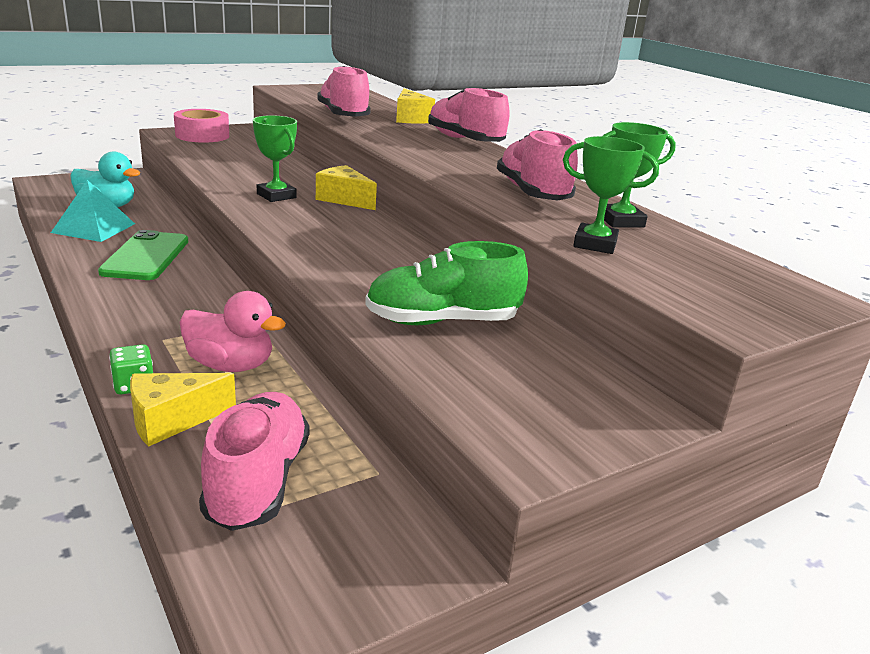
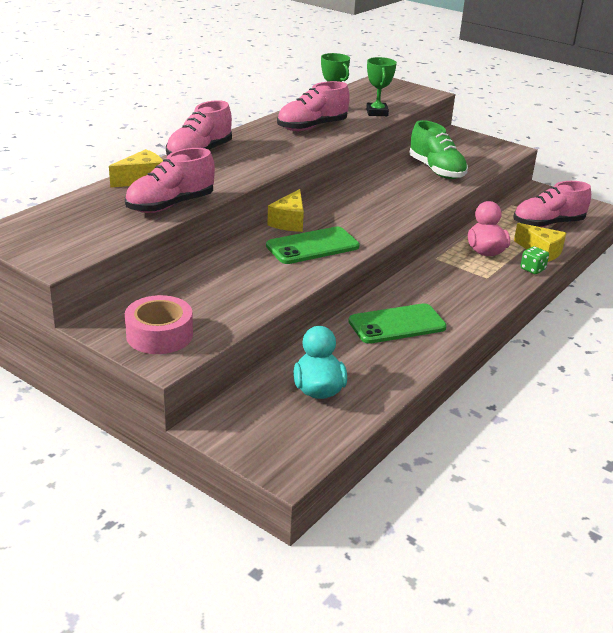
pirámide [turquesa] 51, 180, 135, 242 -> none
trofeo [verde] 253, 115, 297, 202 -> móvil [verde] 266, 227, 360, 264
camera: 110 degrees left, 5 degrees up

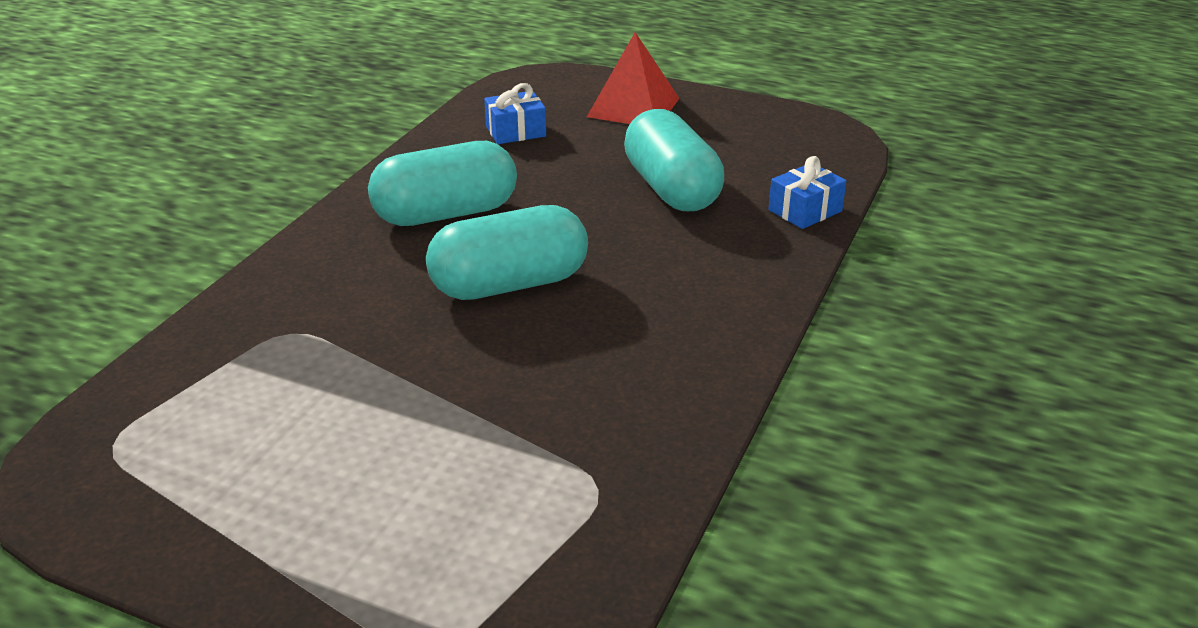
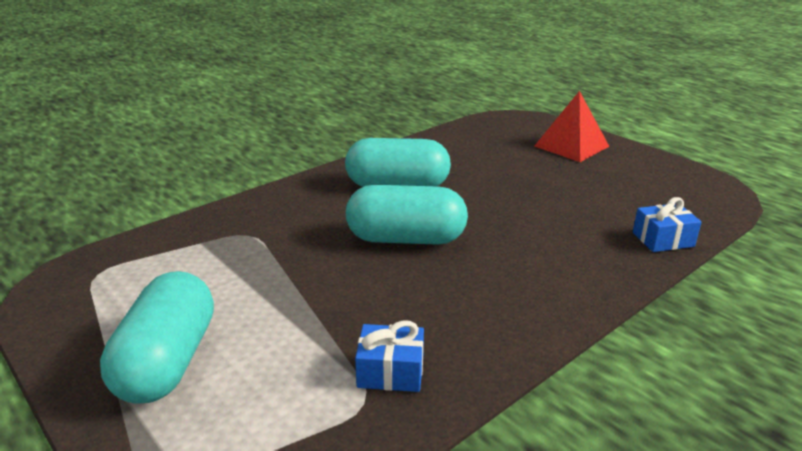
regalo [azul] 484, 83, 546, 144 -> regalo [azul] 355, 320, 424, 392, move
cápsula [turquesa] 624, 109, 724, 211 -> cápsula [turquesa] 100, 271, 214, 403, move
camera: 25 degrees right, 5 degrees down

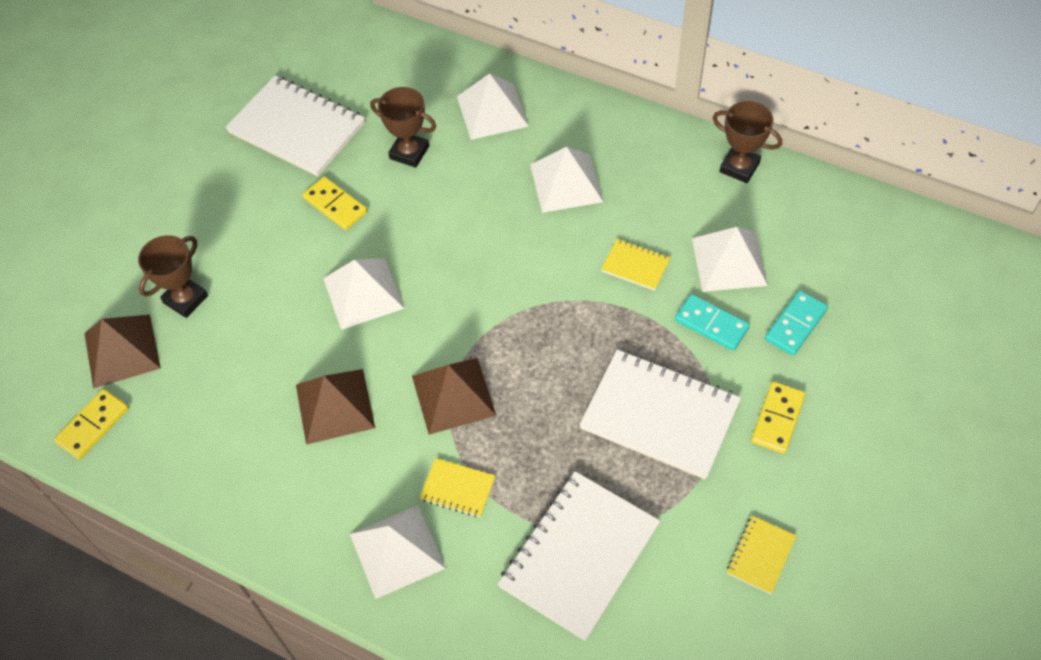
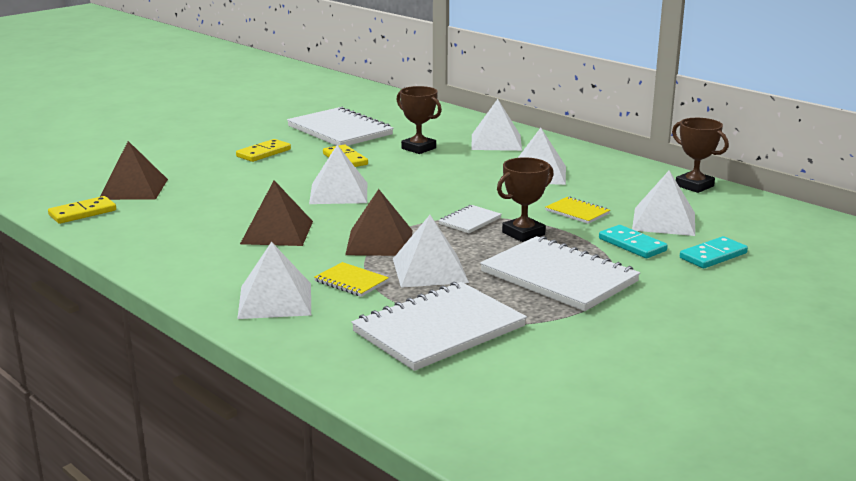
cuaderno [amarillo] 727, 516, 796, 594 -> none
none -> pirámide [blanco] 393, 215, 469, 288
none -> cuaderno [blanco] 439, 205, 502, 233
trofeo [marrón] 138, 235, 208, 318 -> trofeo [marrón] 497, 157, 554, 242, move
ficha de dominó [amarillo] 751, 382, 805, 454 -> ficha de dominó [amarillo] 236, 139, 291, 162, move
camera: 15 degrees right, 35 degrees down

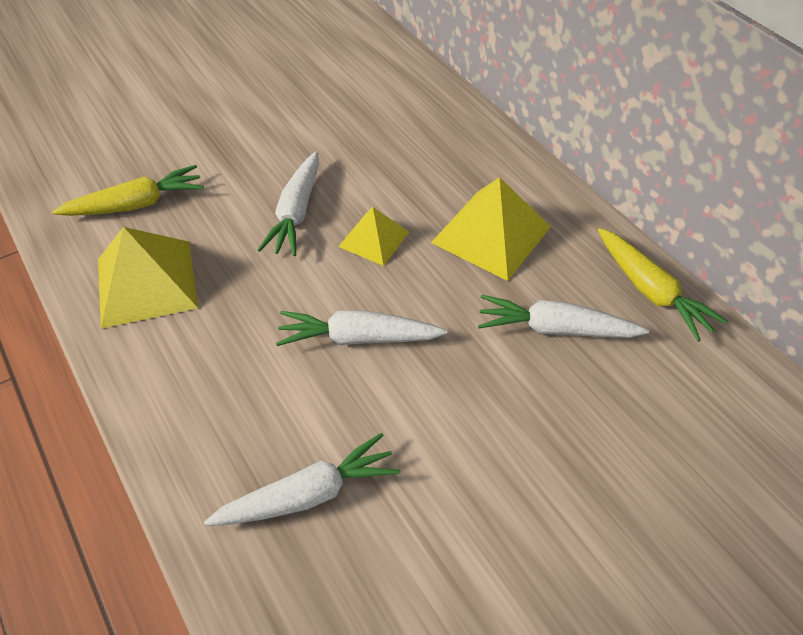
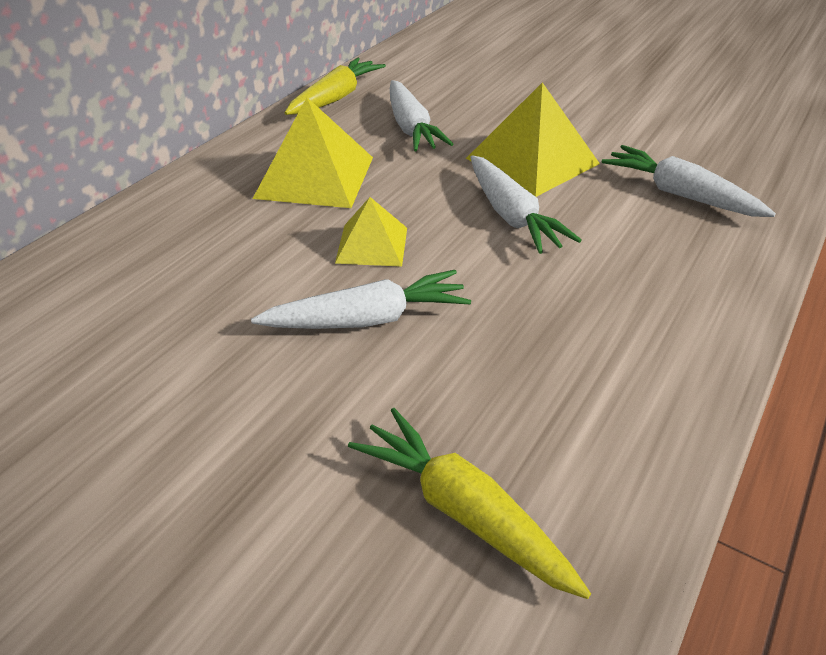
pirámide [amarillo] 98, 227, 198, 329 -> pirámide [amarillo] 466, 82, 600, 197, move
camera: 115 degrees left, 10 degrees down

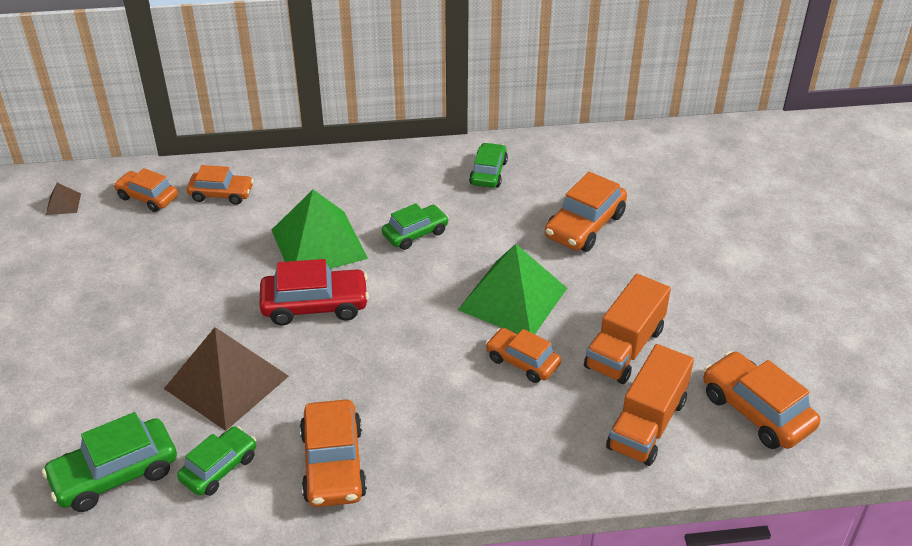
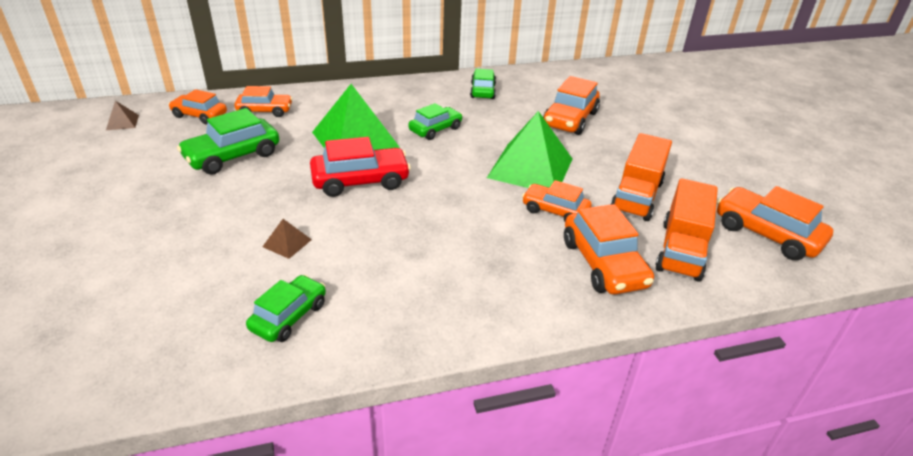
coche [verde] 42, 412, 177, 512 -> coche [verde] 177, 108, 279, 175, move
coche [naranja] 300, 399, 367, 507 -> coche [naranja] 564, 204, 654, 294, move
pirámide [marrón] 164, 327, 289, 431 -> pirámide [marrón] 262, 219, 312, 259, x0.41
camera: 10 degrees left, 5 degrees down

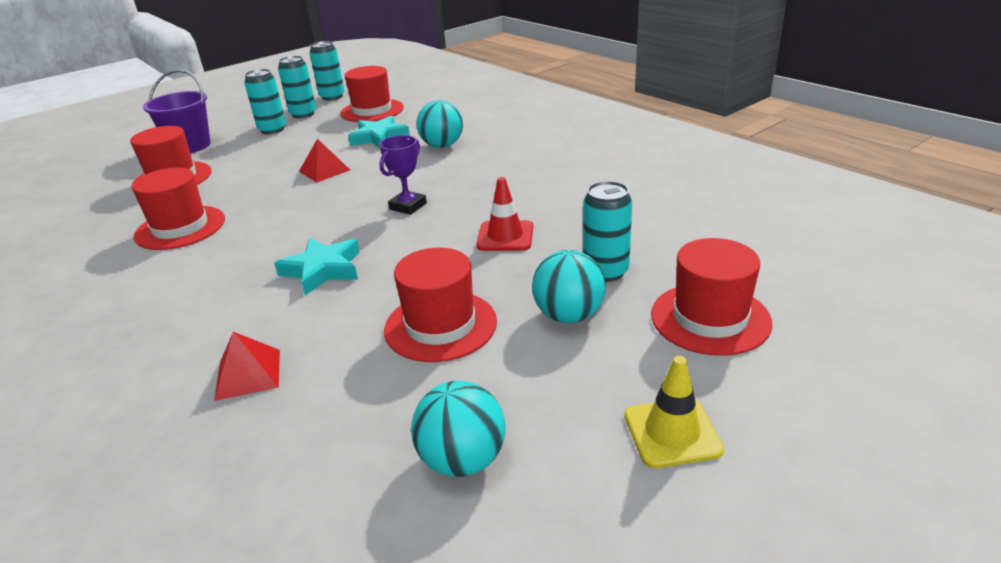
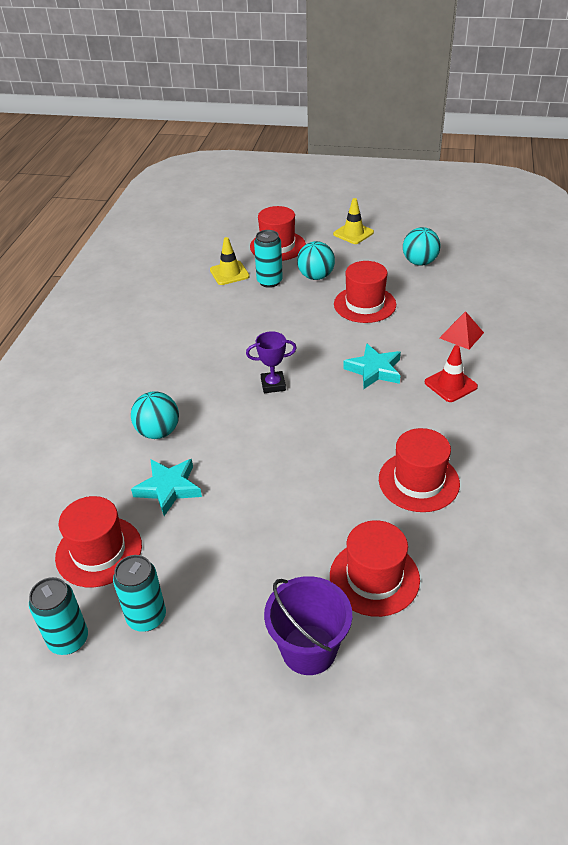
lata [turquesa] 244, 69, 286, 134 -> none
pirámide [rojo] 299, 139, 350, 182 -> none
none -> cono de tráfico [amarillo] 210, 237, 250, 285
cono de tráfico [rojo] 476, 177, 533, 251 -> cono de tráfico [rojo] 425, 345, 478, 402, move
camera: 130 degrees left, 10 degrees up

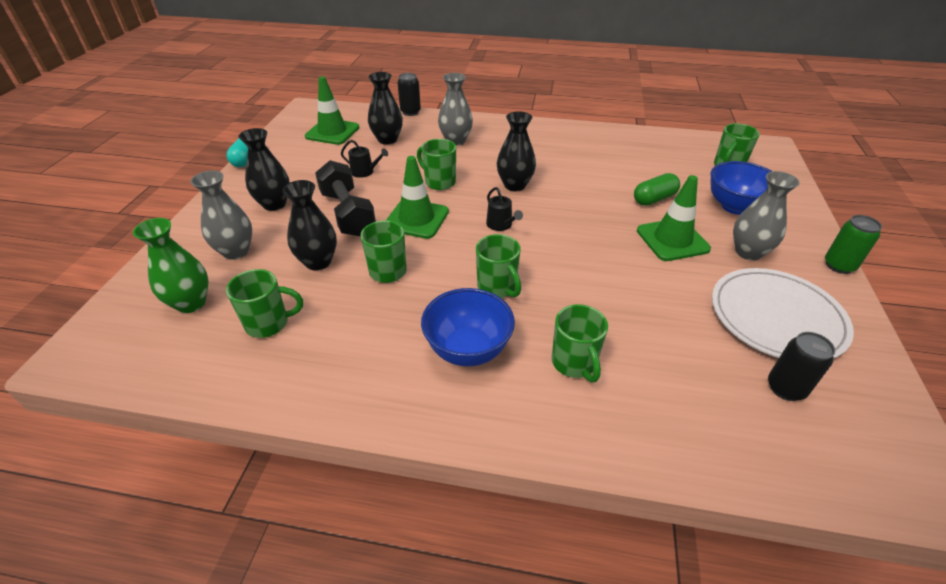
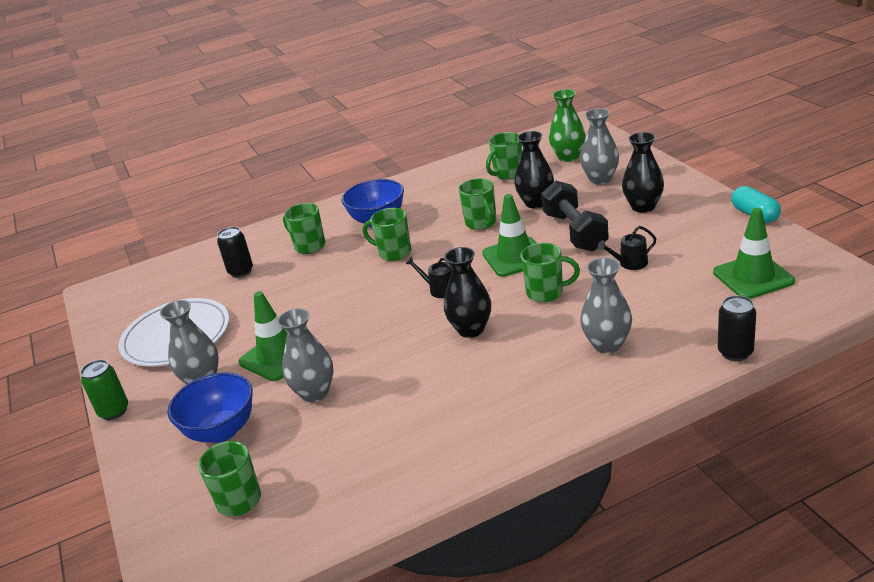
florero [negro] 368, 72, 403, 145 -> none
lata [negro] 768, 332, 835, 401 -> lata [negro] 217, 227, 253, 278, move
cápsula [verde] 634, 173, 680, 206 -> florero [gris] 277, 308, 334, 402
mancuerna [negro] 315, 160, 376, 237 -> mancuerna [negro] 541, 181, 609, 252, 45 degrees clockwise
camera: 150 degrees right, 10 degrees down

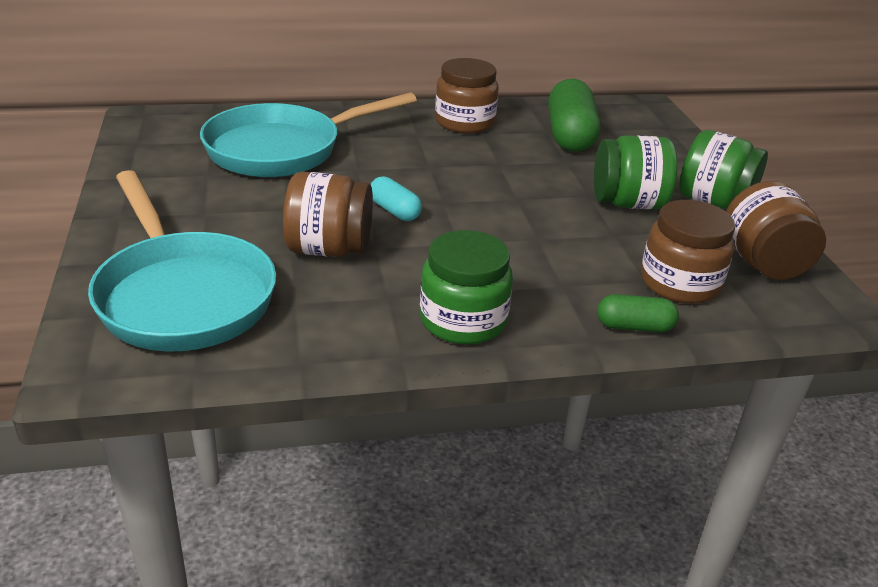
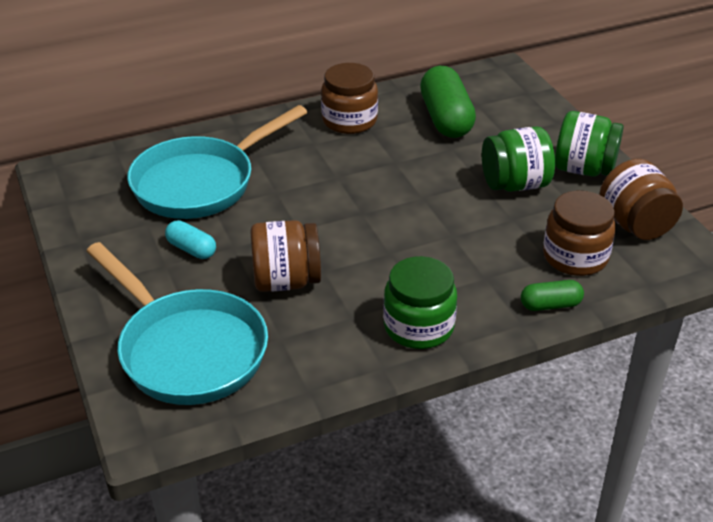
cápsula [turquesa] 371, 176, 422, 221 -> cápsula [turquesa] 165, 220, 216, 259, move
camera: 10 degrees left, 5 degrees up

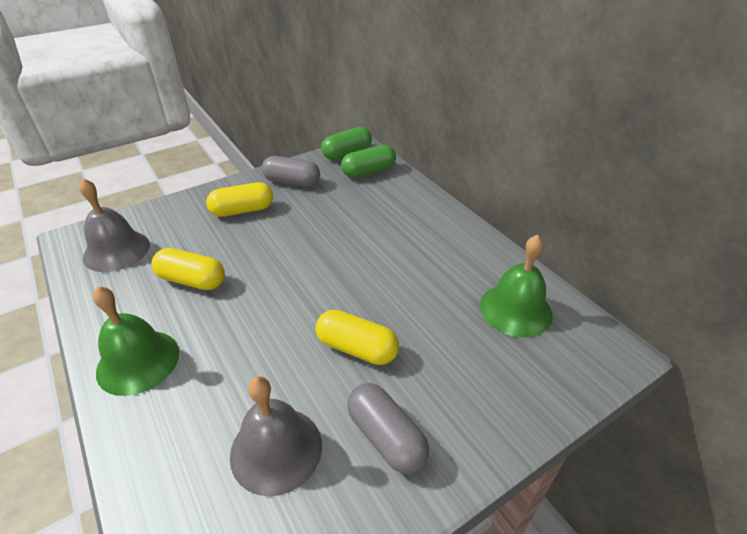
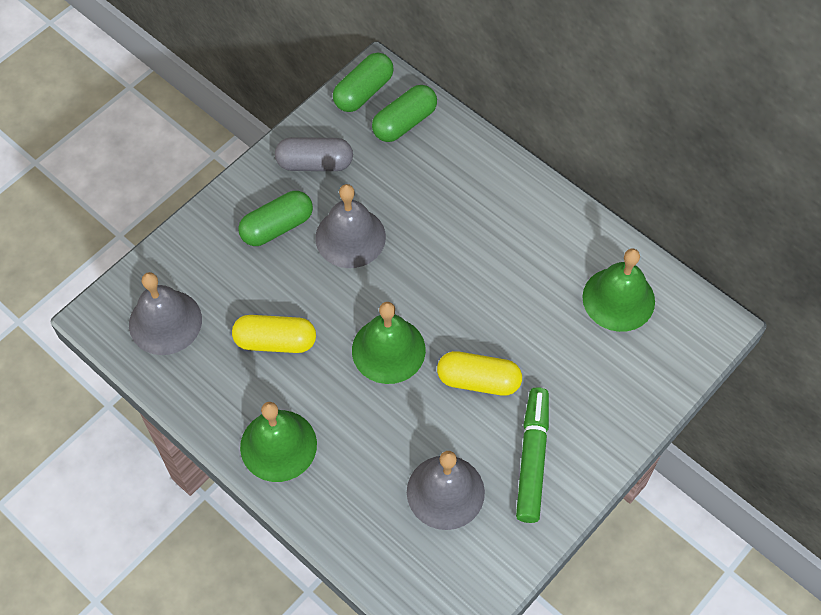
none -> campana [gris] 315, 184, 386, 268
none -> campana [verde] 352, 302, 426, 384
cápsula [gris] 347, 383, 429, 474 -> rotulador [verde] 516, 387, 549, 523
cápsula [amarillo] 206, 182, 273, 217 -> cápsula [verde] 238, 191, 313, 246
camera: 15 degrees left, 20 degrees up

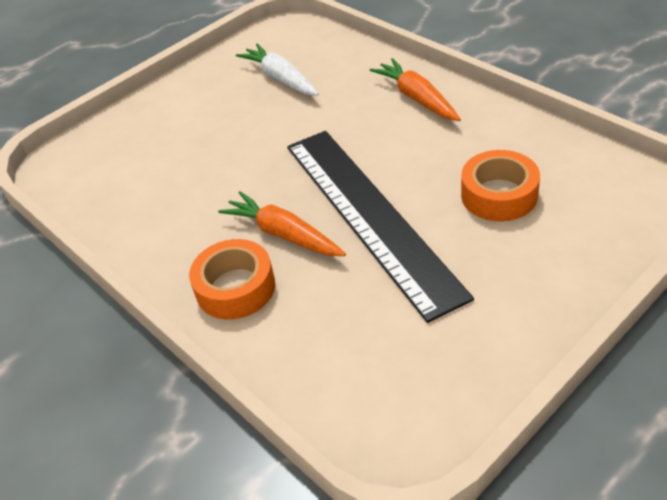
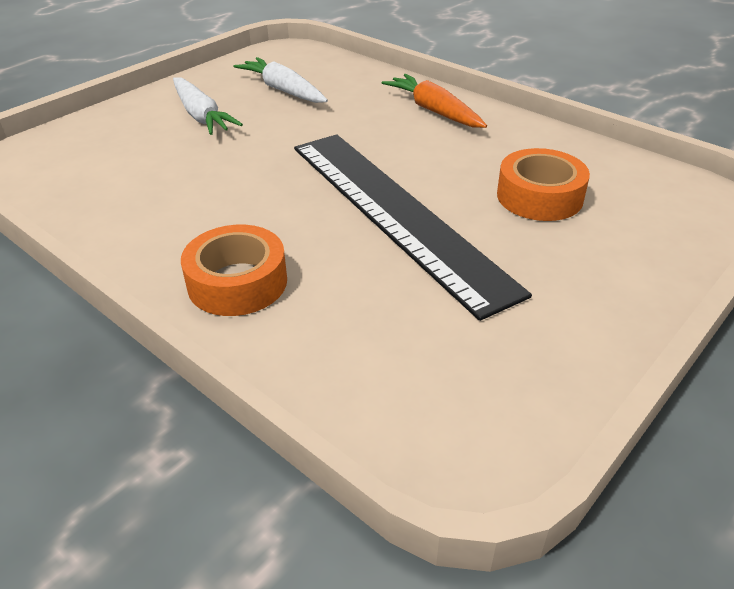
zanahoria [naranja] 218, 191, 346, 256 -> none
none -> zanahoria [blanco] 173, 77, 243, 135
camera: 10 degrees left, 5 degrees down

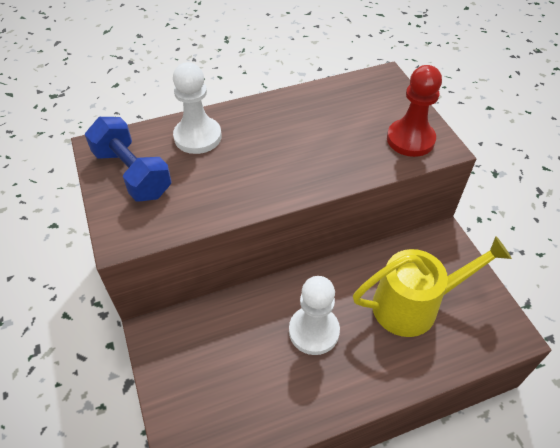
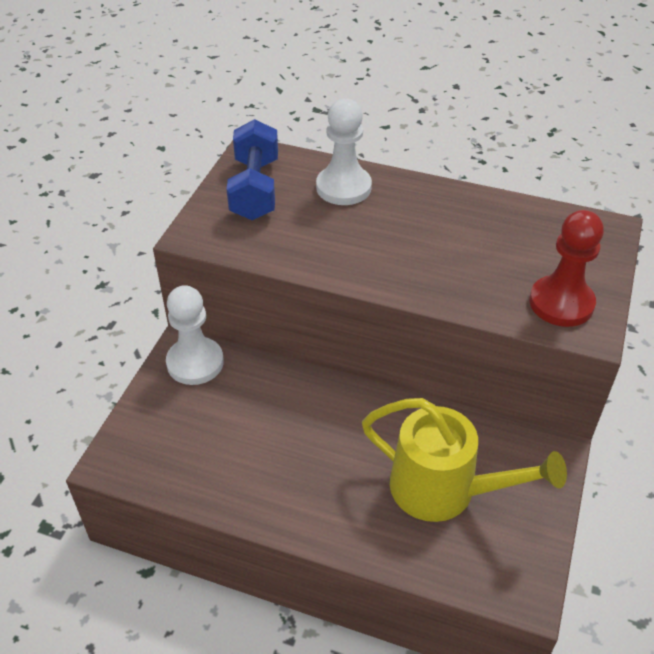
peón [blanco] 289, 276, 340, 355 -> peón [blanco] 166, 285, 224, 385, move
camera: 40 degrees right, 5 degrees down

